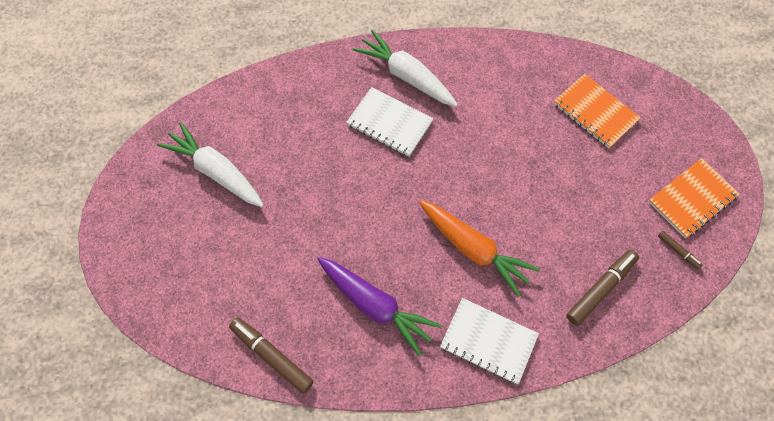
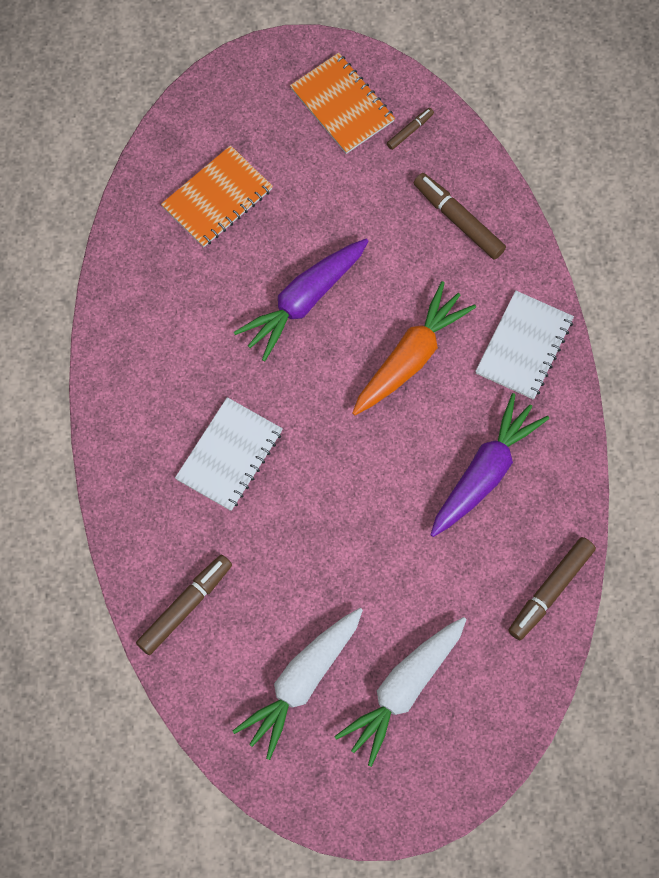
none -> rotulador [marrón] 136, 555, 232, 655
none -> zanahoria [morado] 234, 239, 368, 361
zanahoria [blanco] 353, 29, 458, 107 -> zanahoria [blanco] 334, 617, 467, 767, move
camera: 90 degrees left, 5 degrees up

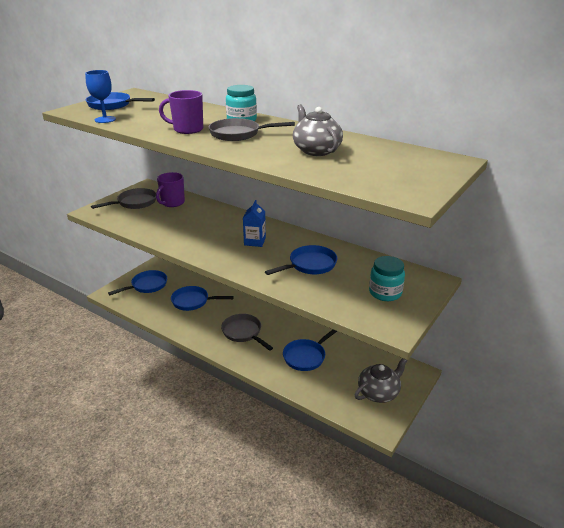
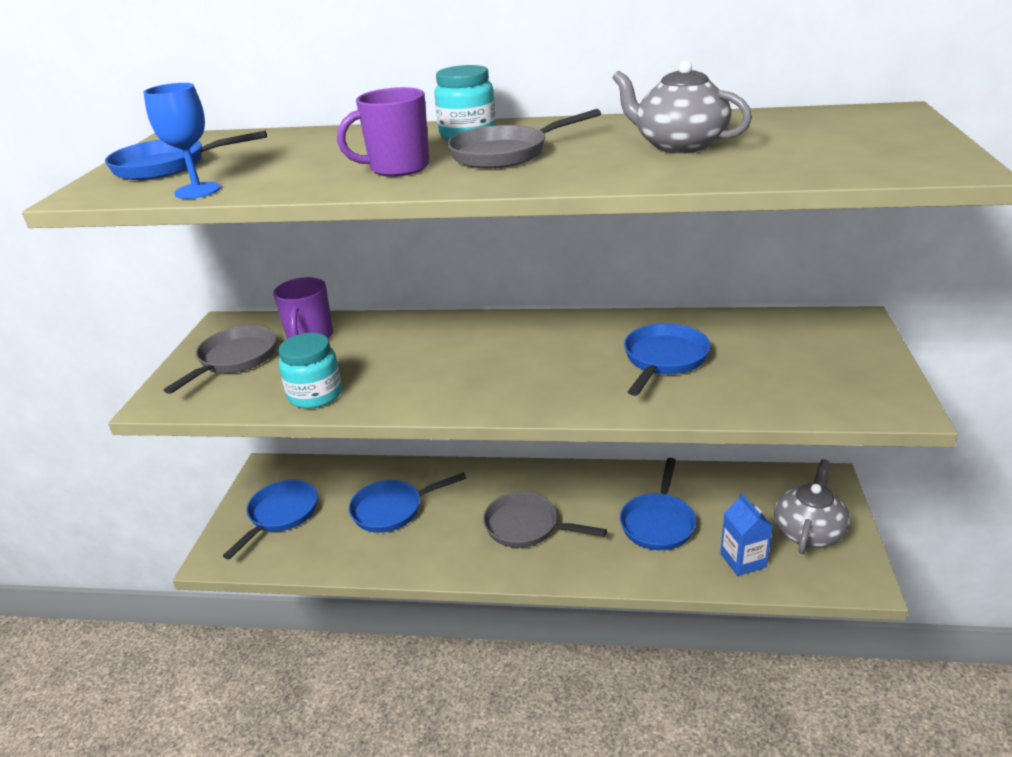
cartón de leche [azul] 243, 200, 266, 247 -> cartón de leche [azul] 720, 493, 773, 576, move
tarro [turquesa] 369, 256, 405, 301 -> tarro [turquesa] 279, 333, 342, 409, move
camera: 25 degrees left, 0 degrees up

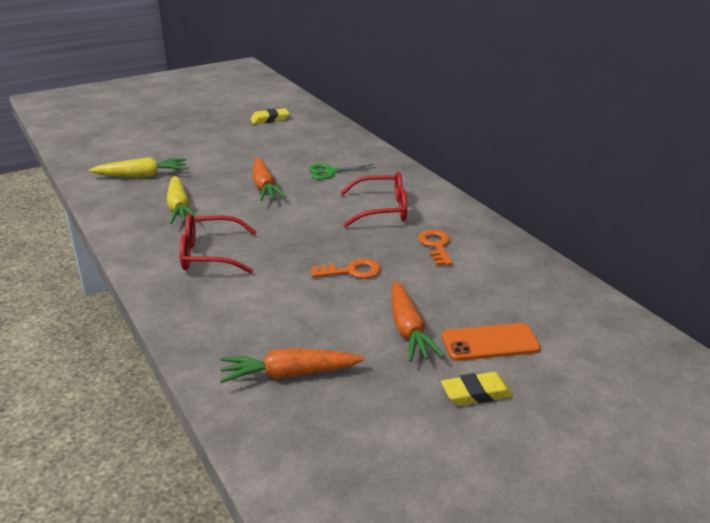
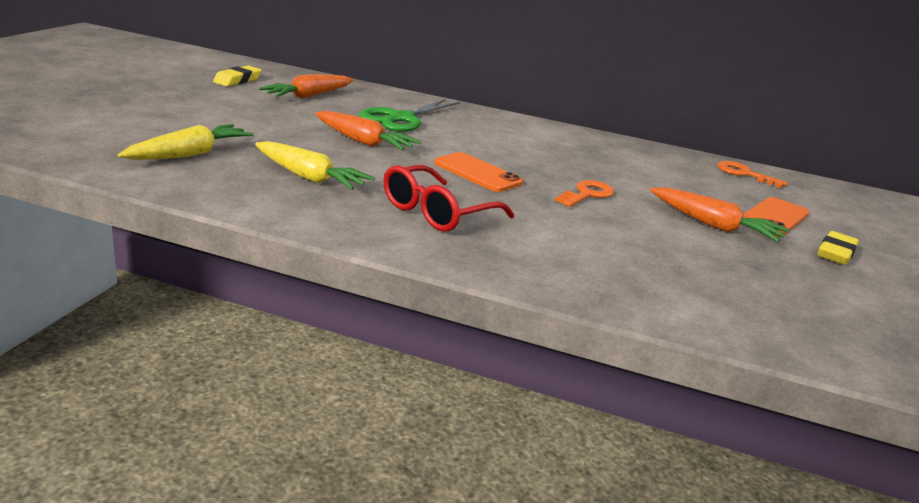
gafas [rojo] 340, 172, 407, 227 -> none
none -> móvil [naranja] 434, 152, 523, 192
zanahoria [naranja] 220, 348, 365, 383 -> zanahoria [naranja] 259, 74, 354, 99, move
llave [naranja] 418, 230, 453, 266 -> llave [naranja] 717, 161, 788, 188, move
tijeras [verde] 308, 164, 377, 180 -> tijeras [verde] 359, 99, 460, 132, x1.61
camera: 45 degrees left, 5 degrees down

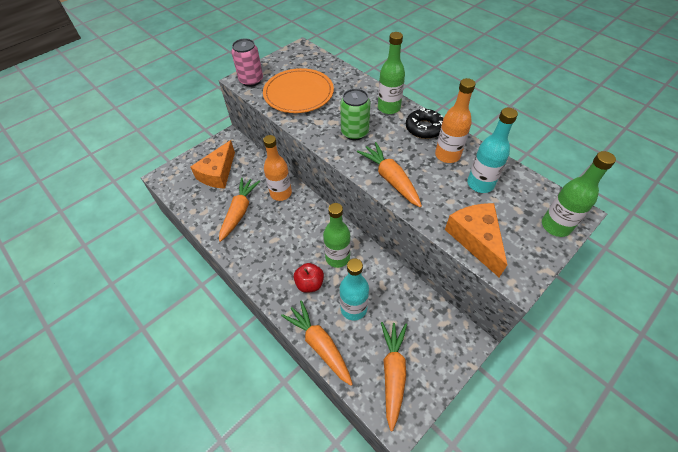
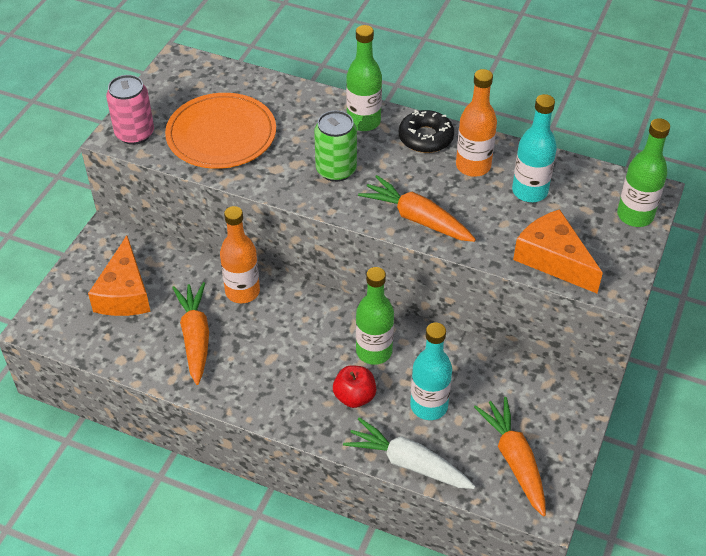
zanahoria [naranja] 281, 300, 353, 386 -> zanahoria [blanco] 343, 417, 475, 489
camera: 25 degrees left, 5 degrees down

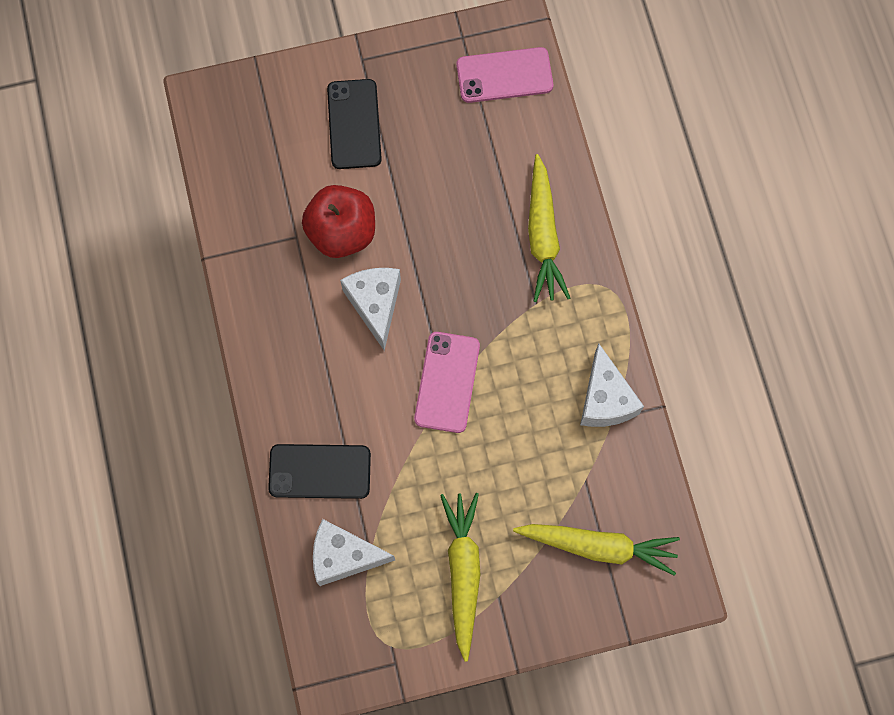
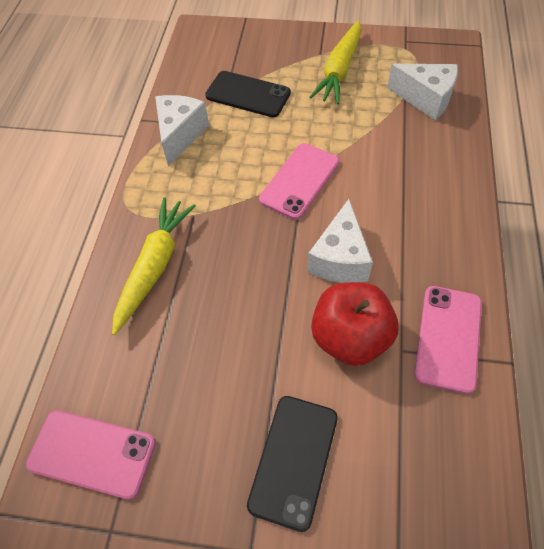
zanahoria [amarillo] 513, 524, 680, 576 -> none
none -> móvil [rosa] 414, 286, 482, 394
móvil [negro] 268, 444, 371, 499 -> móvil [negro] 205, 71, 291, 117, move
camera: 155 degrees left, 15 degrees down

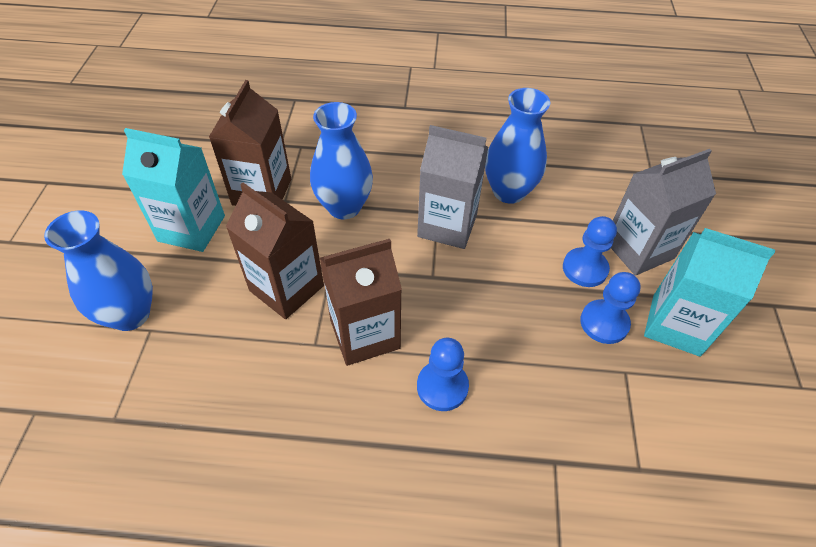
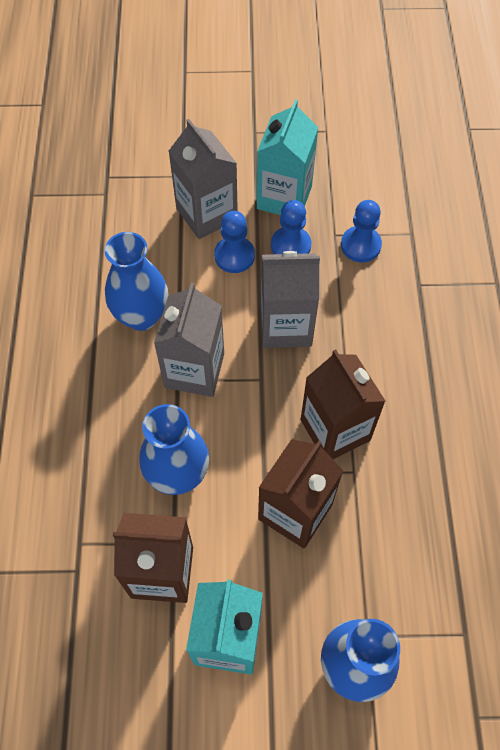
none -> cartón de leche [gris] 261, 251, 320, 348
peón [azul] 417, 338, 469, 411 -> peón [azul] 341, 200, 382, 263, move
camera: 95 degrees left, 10 degrees up

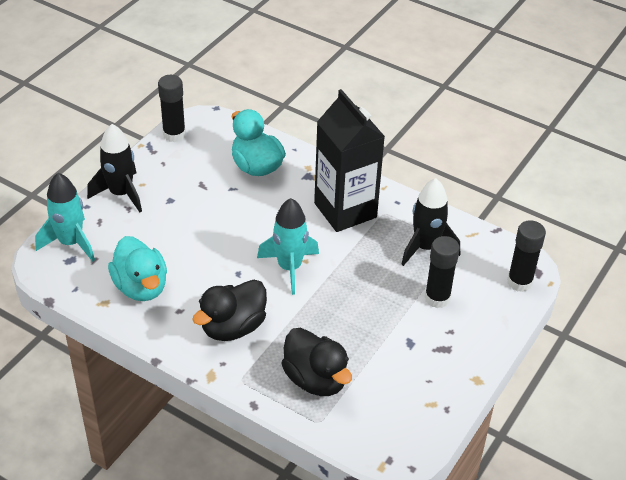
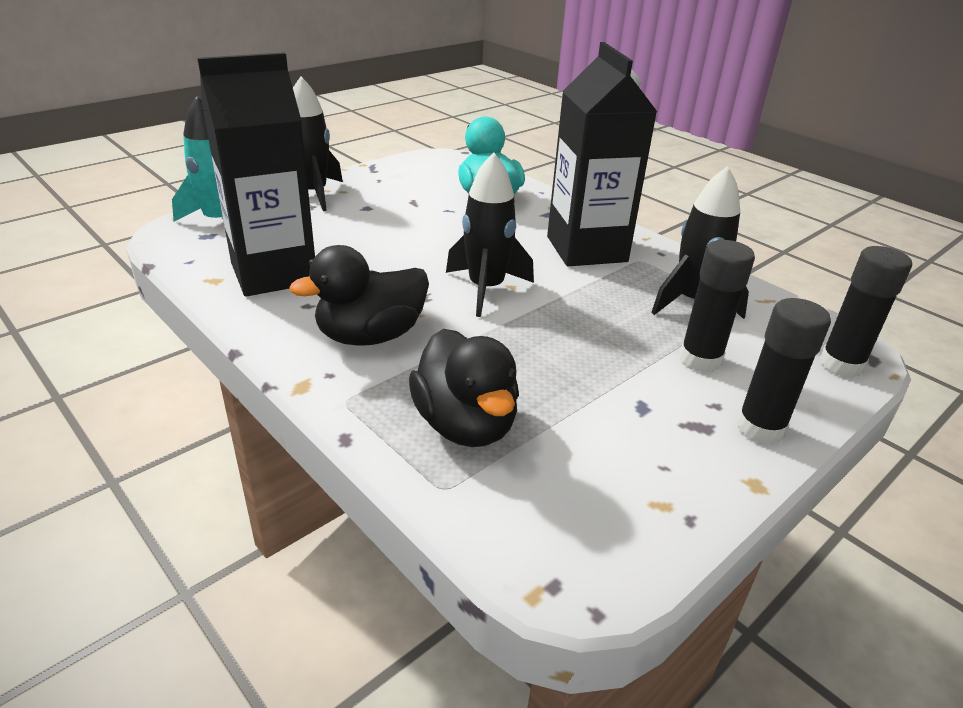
barra de pegamento [negro] 158, 75, 186, 142 -> barra de pegamento [negro] 736, 298, 831, 445, move
pato [turquesa] 108, 236, 167, 301 -> cartón de leche [negro] 197, 52, 315, 296
cohete [turquesa] 257, 198, 319, 295 -> cohete [negro] 446, 153, 534, 317
camera: 15 degrees right, 10 degrees down

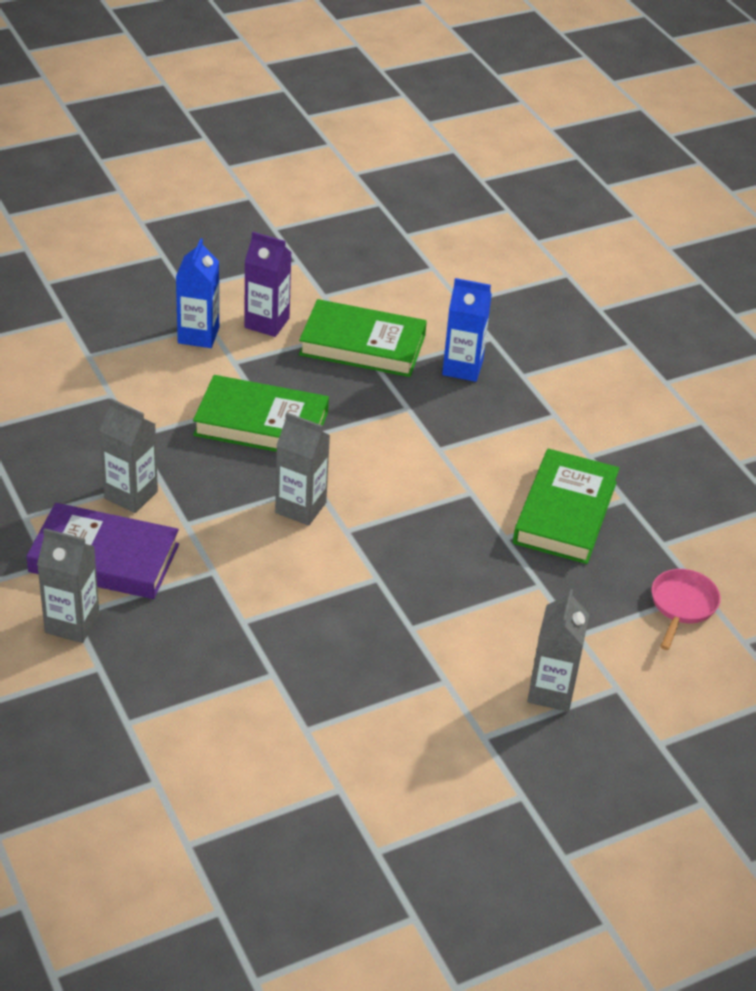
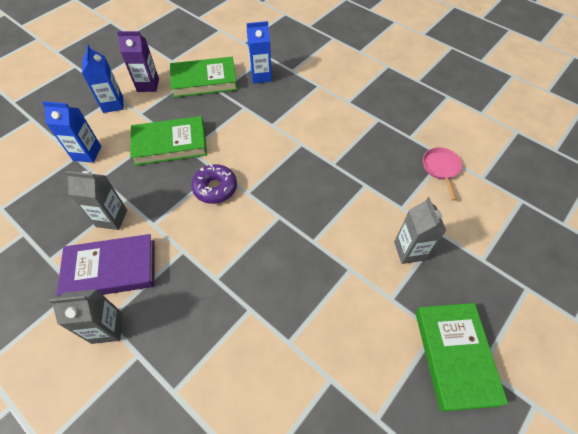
none -> cartón de leche [azul] 42, 101, 101, 163
libro [verde] 513, 449, 620, 564 -> libro [verde] 415, 303, 508, 412, move
cartón de leche [gris] 275, 413, 330, 526 -> rosquilla [morado] 191, 164, 237, 204
camera: 20 degrees left, 15 degrees up

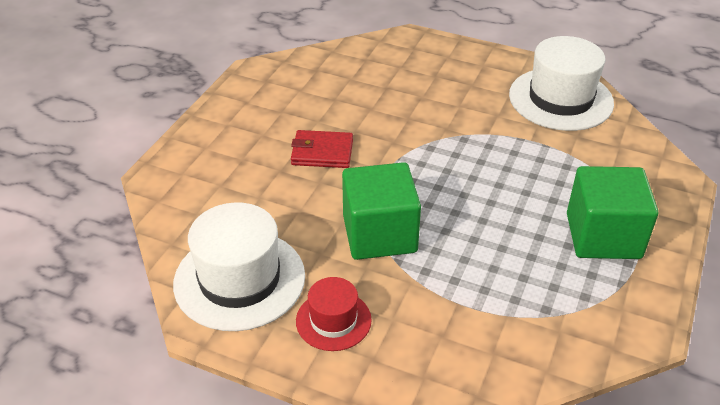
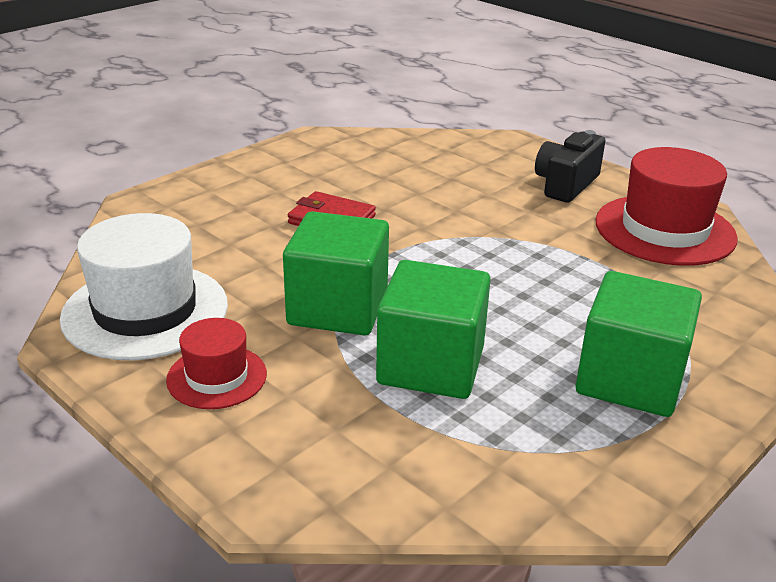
none -> cubo [verde] 376, 260, 491, 399
none -> cámara [negro] 535, 130, 605, 203
sombrero [blanco] 509, 36, 614, 131 -> sombrero [rojo] 595, 147, 738, 266
camera: 20 degrees right, 10 degrees down

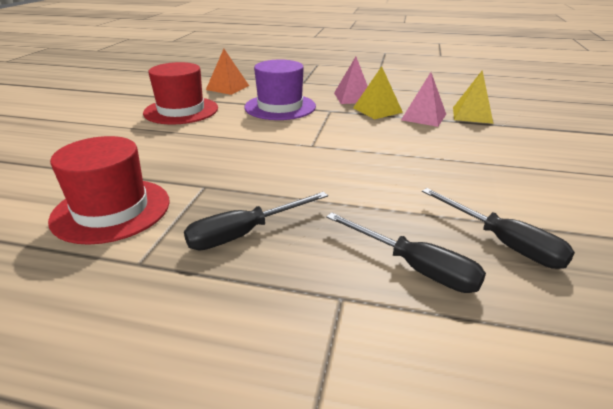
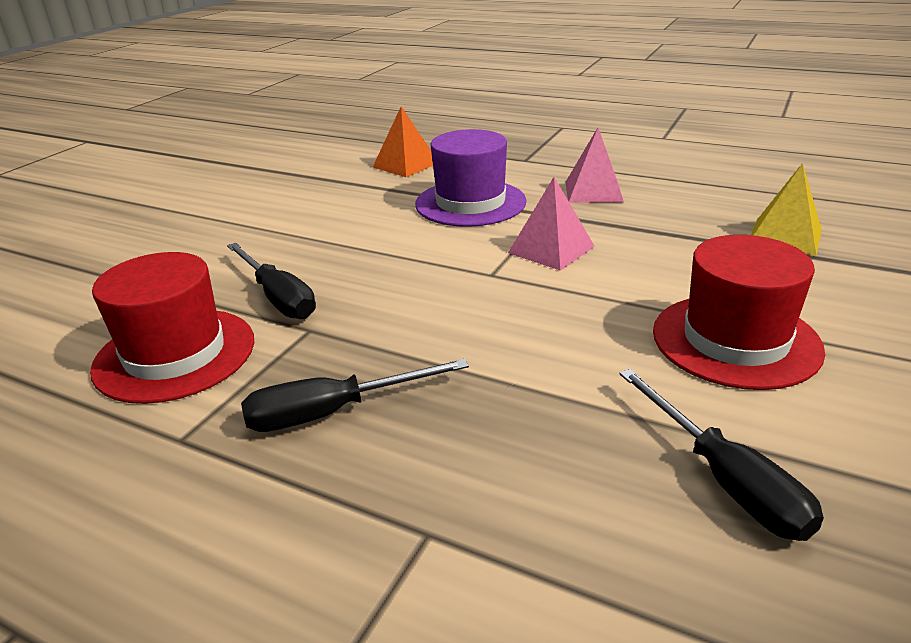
pirámide [amarillo] 353, 66, 403, 119 -> none
sombrero [rojo] 143, 62, 218, 125 -> sombrero [rojo] 653, 235, 825, 390, move
destornillador [negro] 326, 212, 486, 293 -> destornillador [negro] 227, 243, 316, 319, move
pirámide [rosa] 401, 72, 446, 127 -> pirámide [rosa] 508, 177, 595, 271, move
camera: 15 degrees right, 0 degrees up

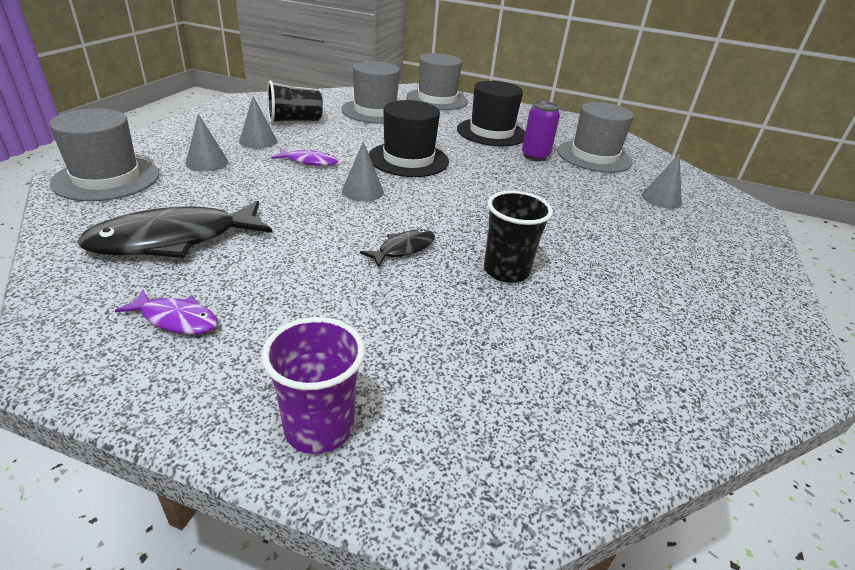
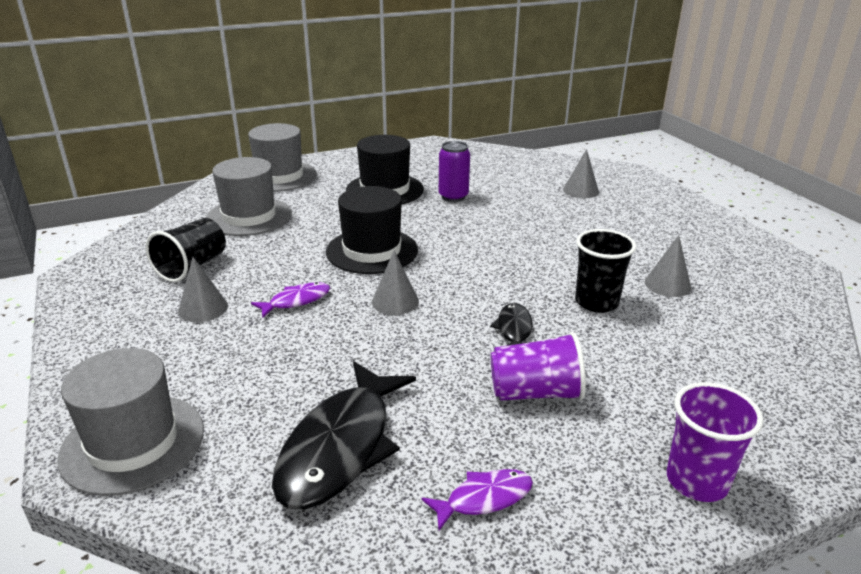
sombrero [gris] 557, 102, 634, 173 -> none
none -> vaso [morado] 490, 332, 586, 401
cono [gris] 186, 114, 228, 172 -> cono [gris] 645, 235, 691, 297, move
camera: 40 degrees left, 5 degrees down

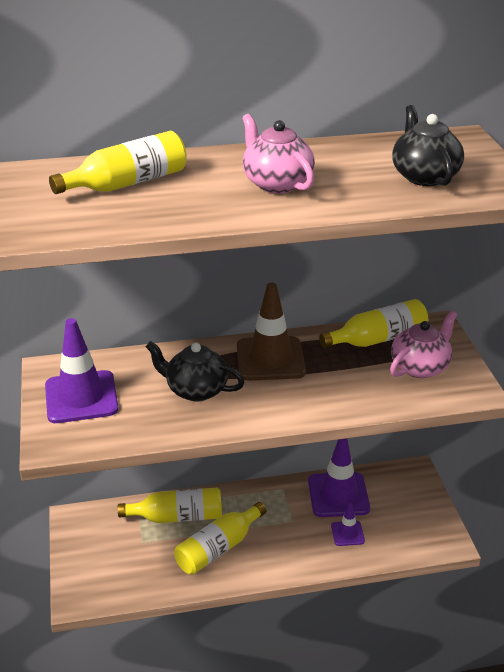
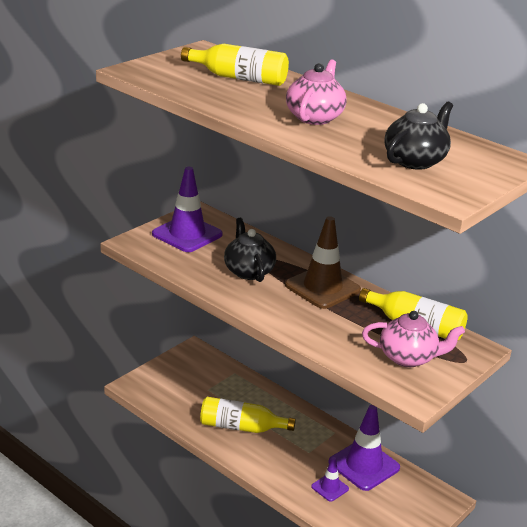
botella [amarillo] 118, 488, 222, 523 -> none
camera: 50 degrees right, 5 degrees down

